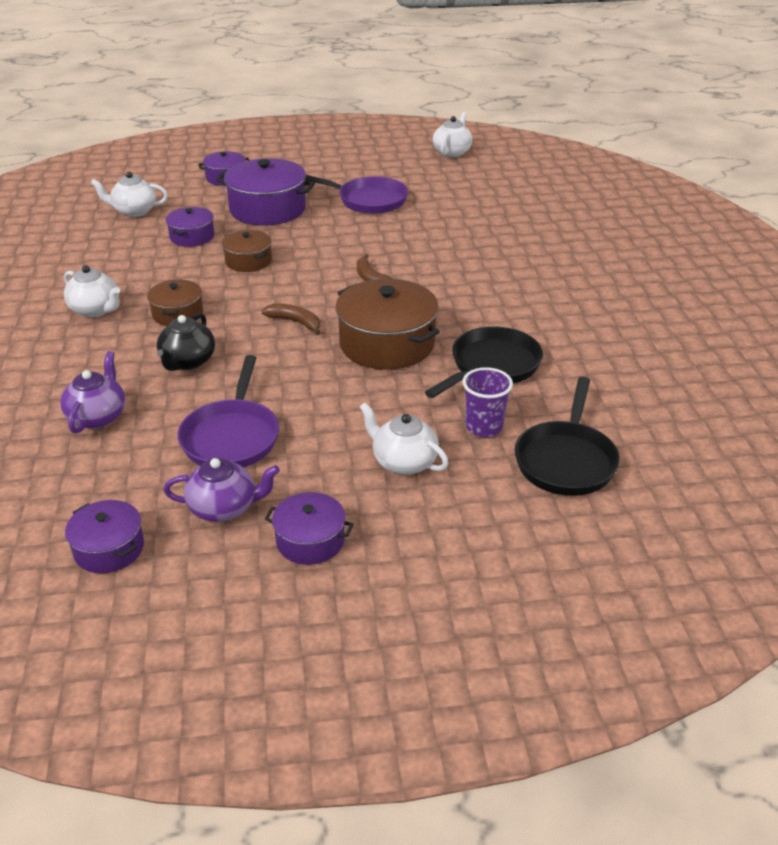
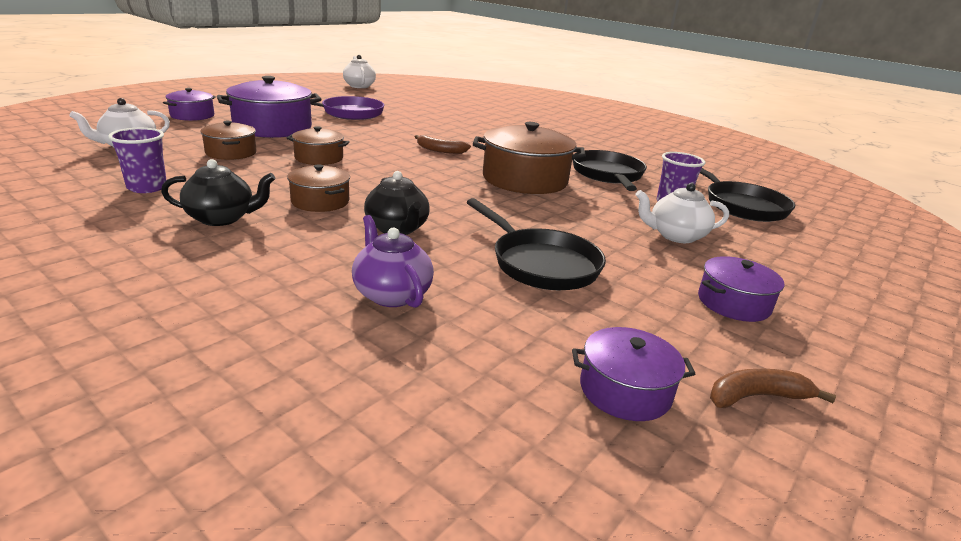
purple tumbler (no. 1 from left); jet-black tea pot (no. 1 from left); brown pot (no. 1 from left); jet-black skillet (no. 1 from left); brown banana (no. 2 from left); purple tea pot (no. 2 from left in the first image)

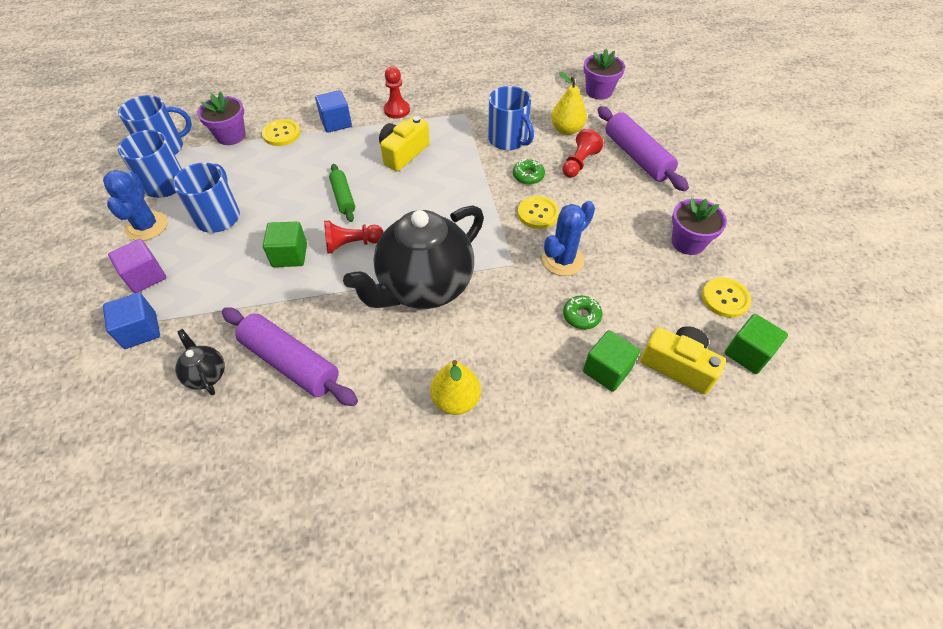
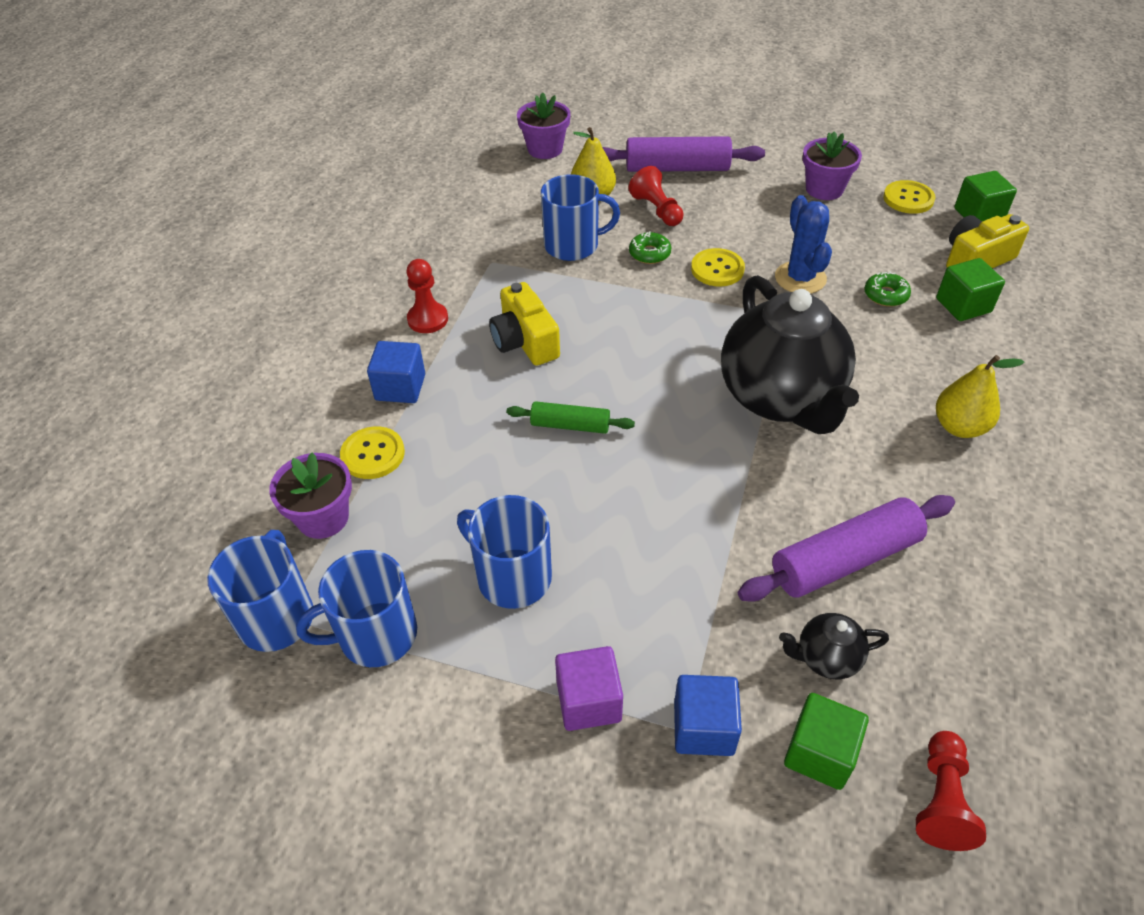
emerald block (no. 1 from left); crimson pawn (no. 3 from left); cobalt saguaro cactus (no. 1 from left in the first image)

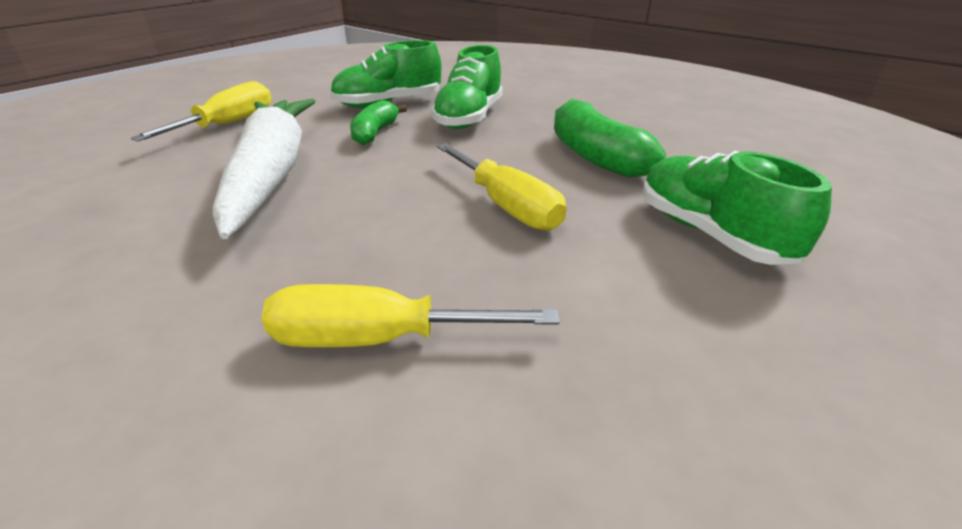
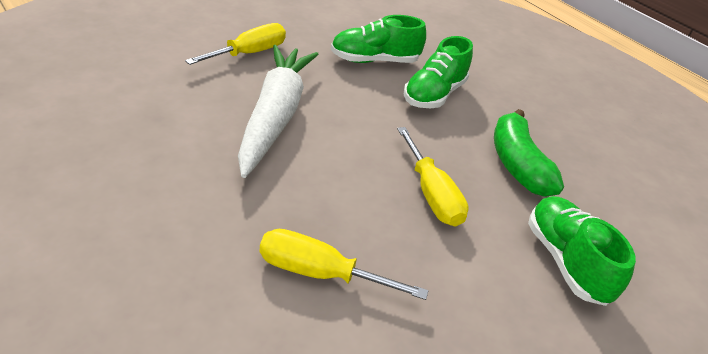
emerald banana (no. 1 from left in the first image)

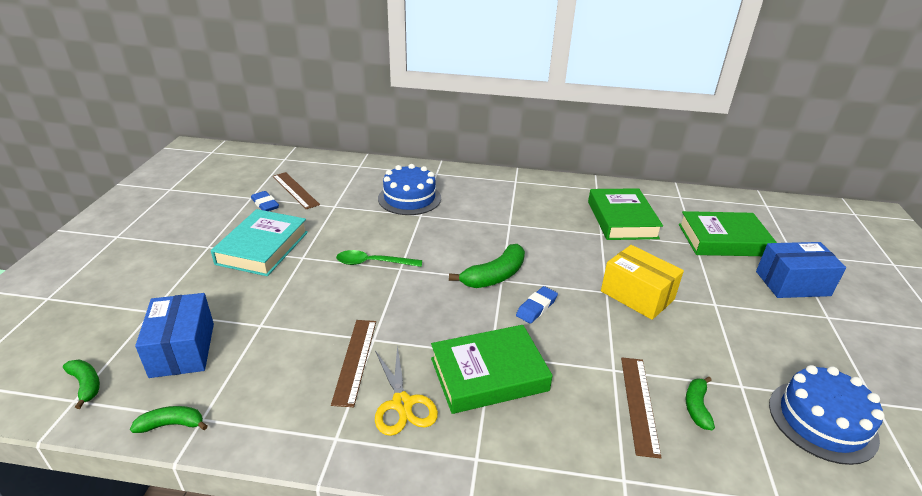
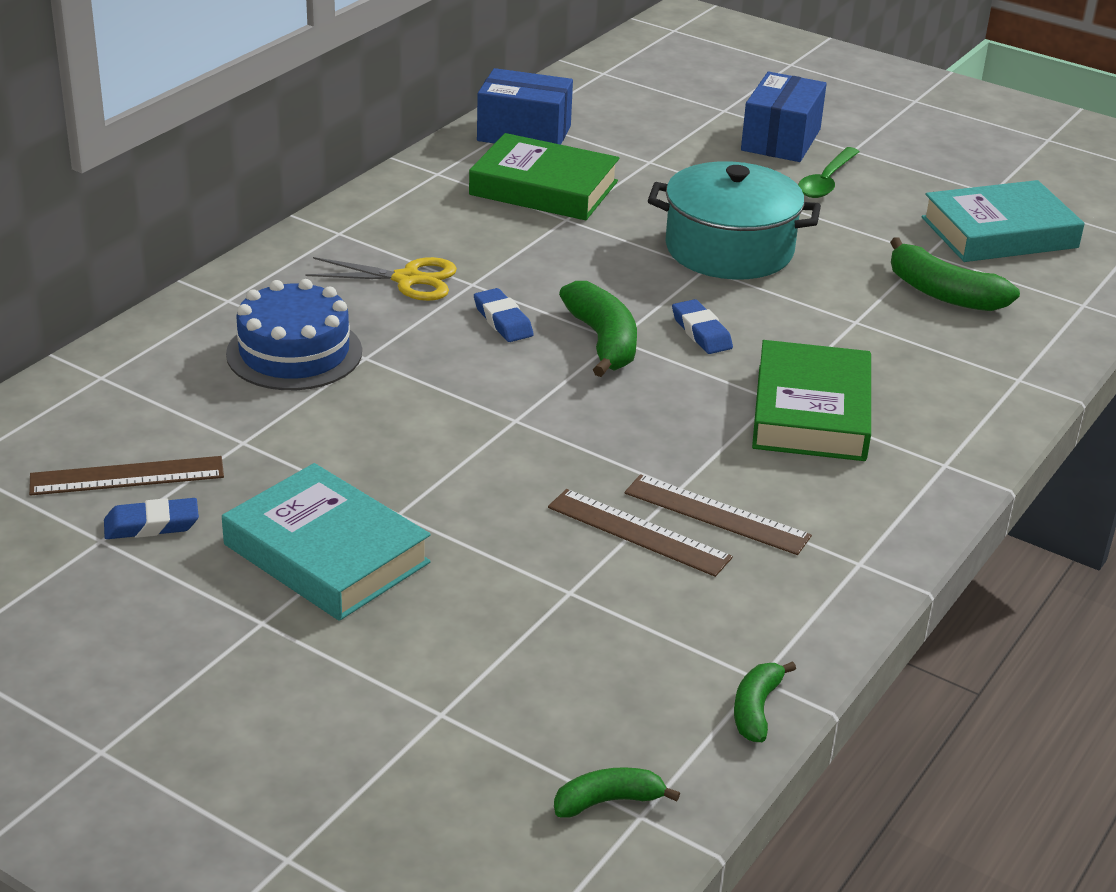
golden scissors; cobalt pencil eraser (no. 2 from left); cobalt parcel (no. 1 from left); brown straightedge (no. 2 from left); aqua pot; emerald spoon; emerald banana (no. 4 from left); aqua hardcover (no. 2 from left); emerald hardcover (no. 3 from left in the first image)

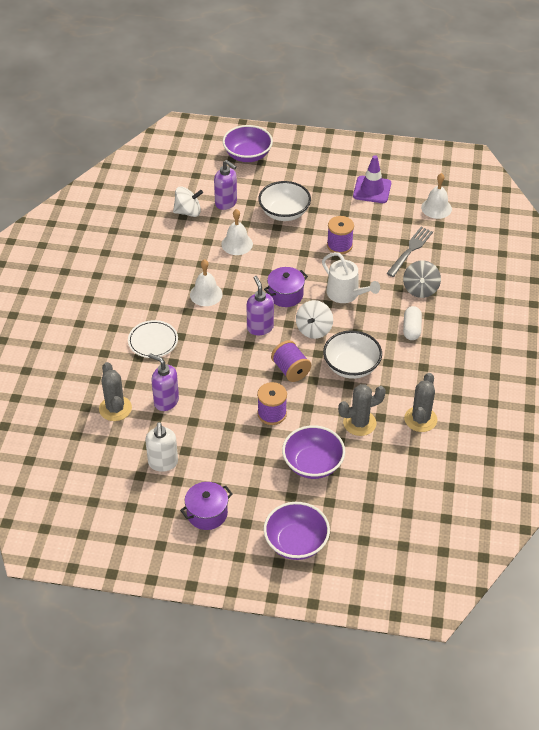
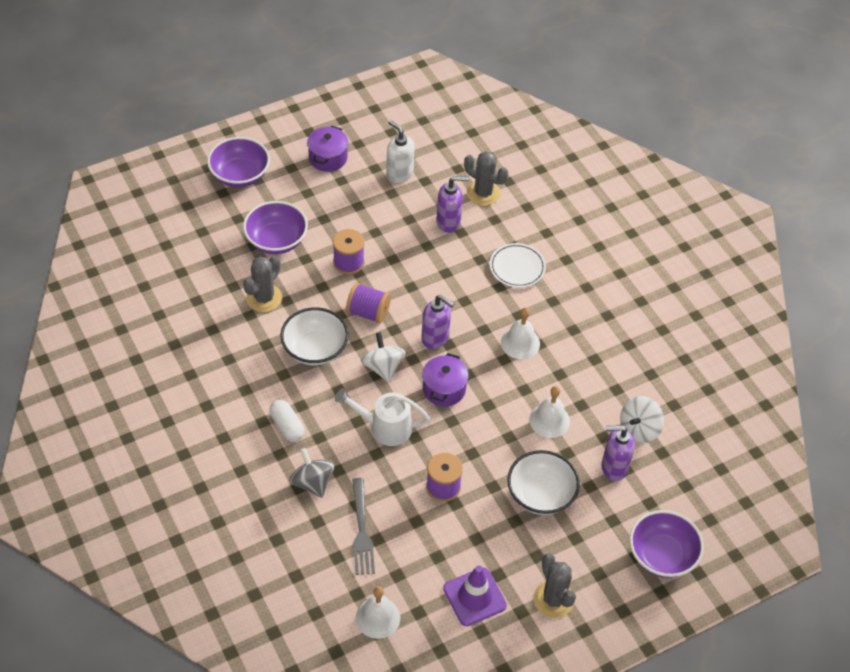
gray saguaro cactus (no. 3 from left)

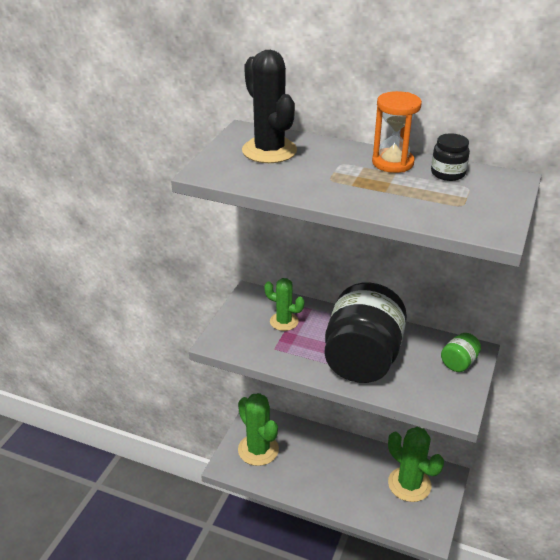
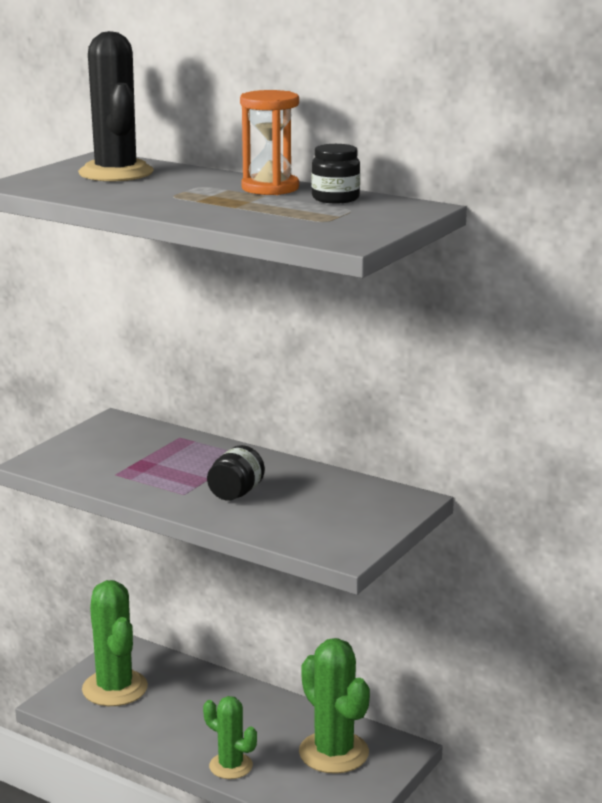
emerald saguaro cactus (no. 2 from left); jet-black jam jar (no. 1 from left); emerald jam jar

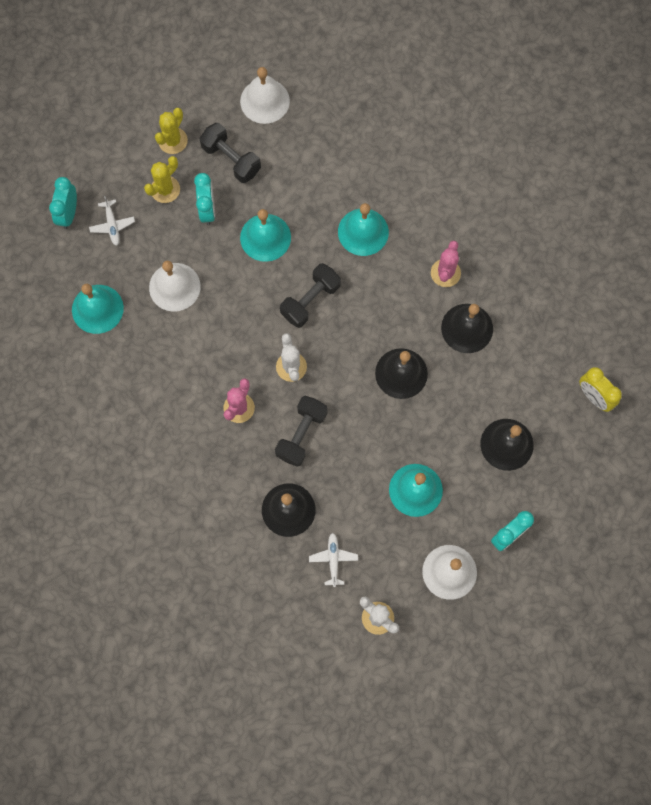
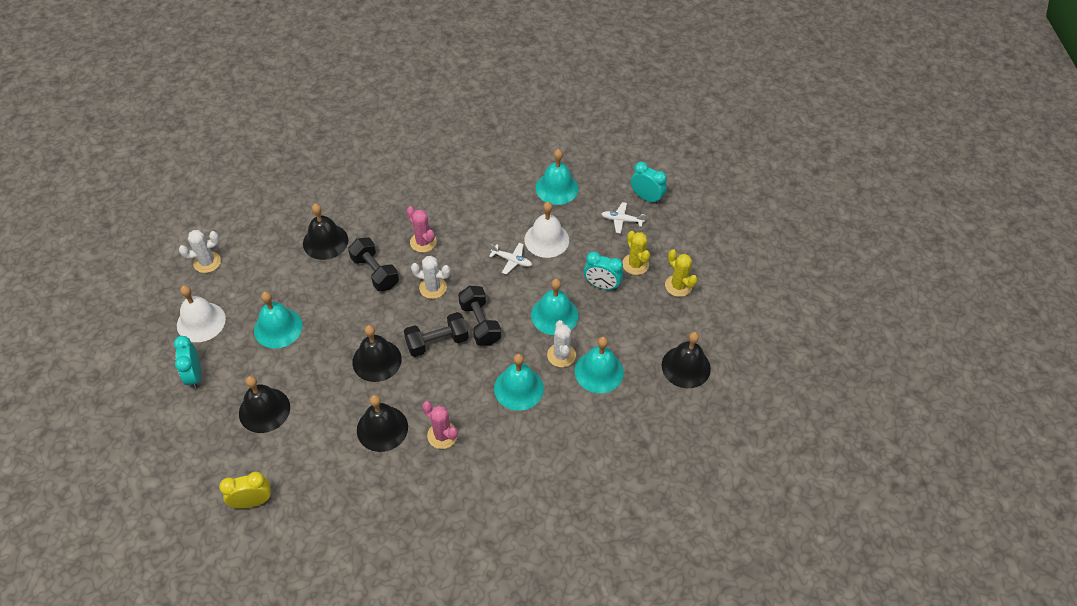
jet-black free weight (no. 2 from left); pure white aeroplane (no. 1 from left); pure white saguaro cactus (no. 3 from left); aqua hand bell (no. 5 from left); jet-black hand bell (no. 5 from left)

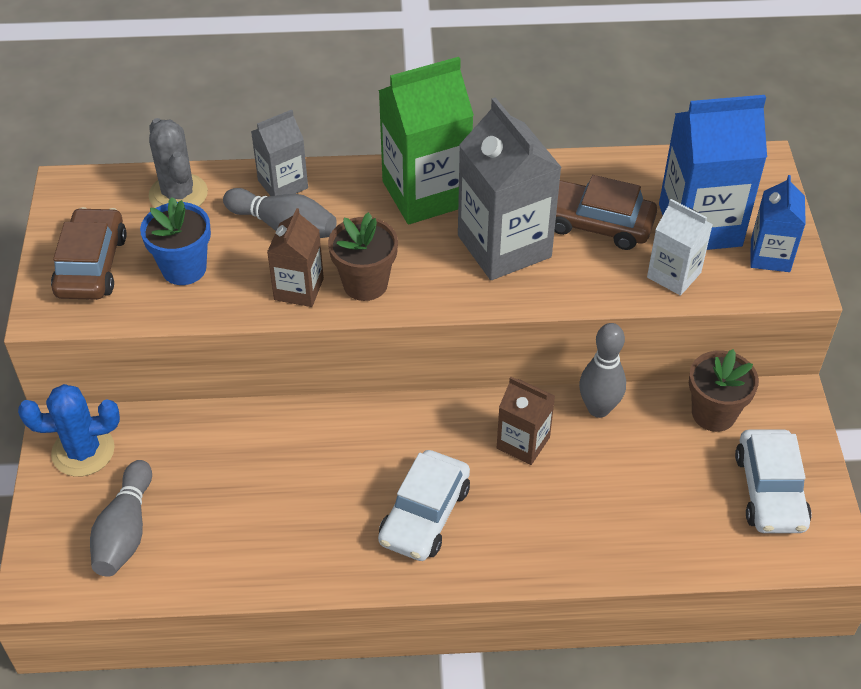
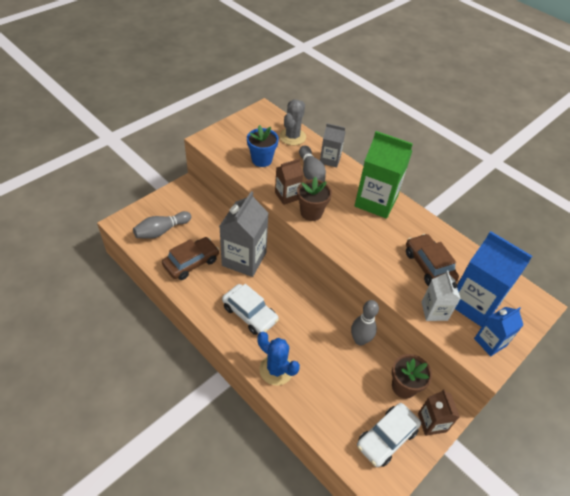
brown toy car (no. 1 from left); gray juice carton (no. 1 from left); pure white toy car (no. 1 from left); cobalt saguaro cactus; brown juice carton (no. 2 from left)

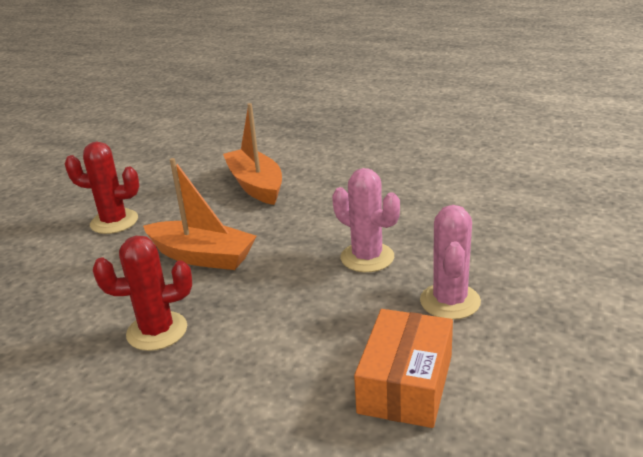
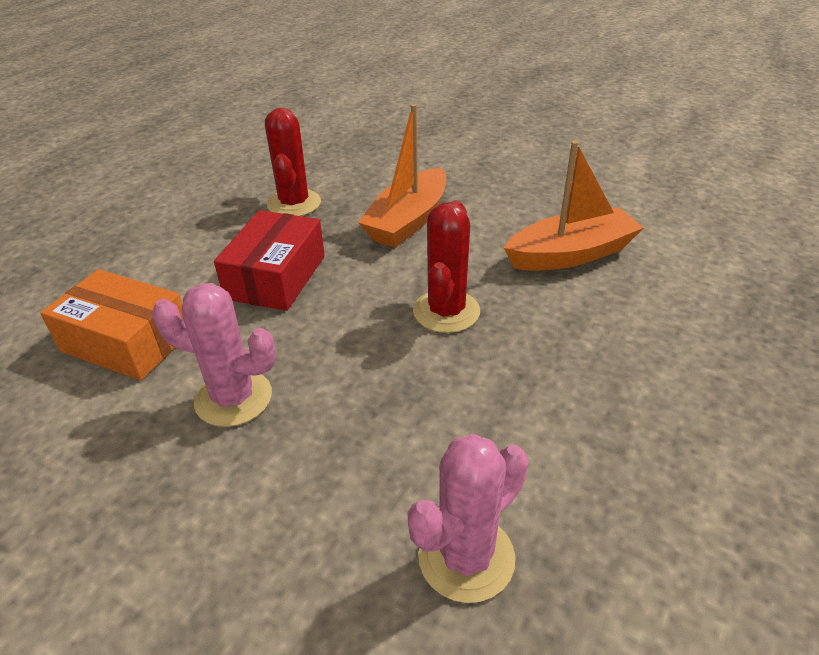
crimson parcel; rosy saguaro cactus (no. 2 from left); crimson saguaro cactus (no. 2 from left)

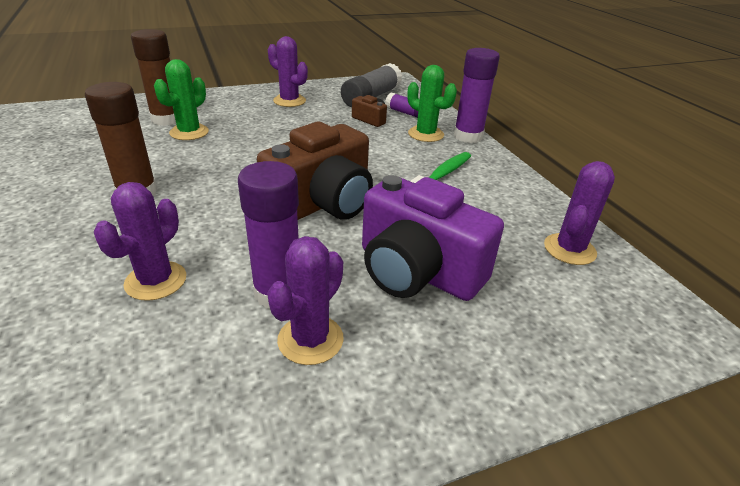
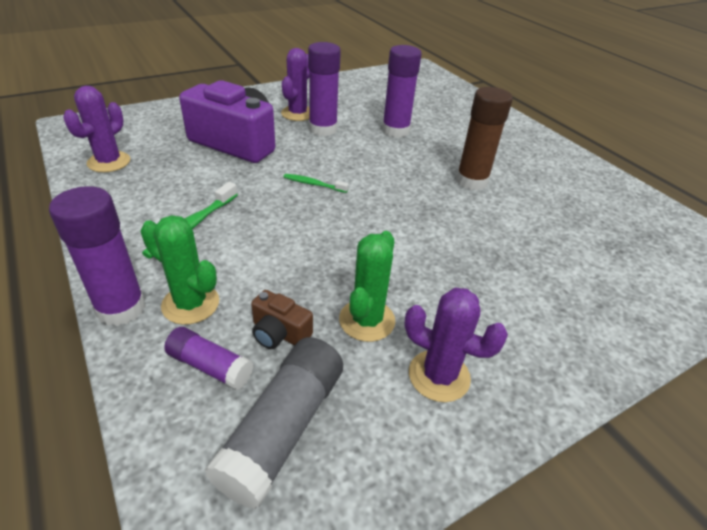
emerald toothbrush (no. 2 from left); emerald saguaro cactus (no. 2 from left); purple glue (no. 4 from left); brown glue (no. 2 from left in the first image)

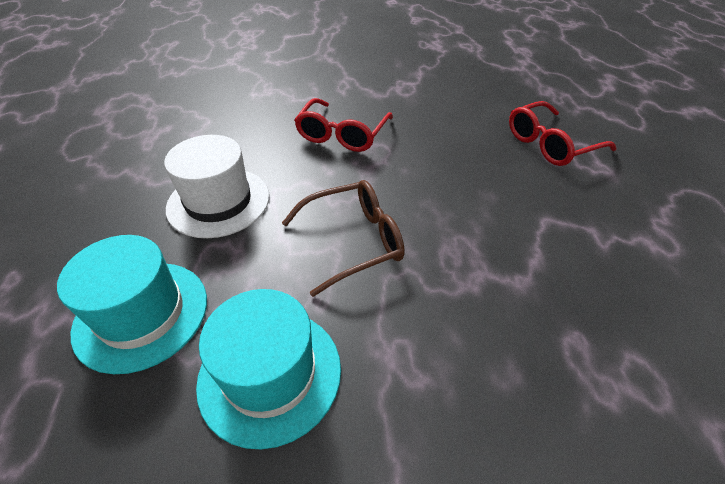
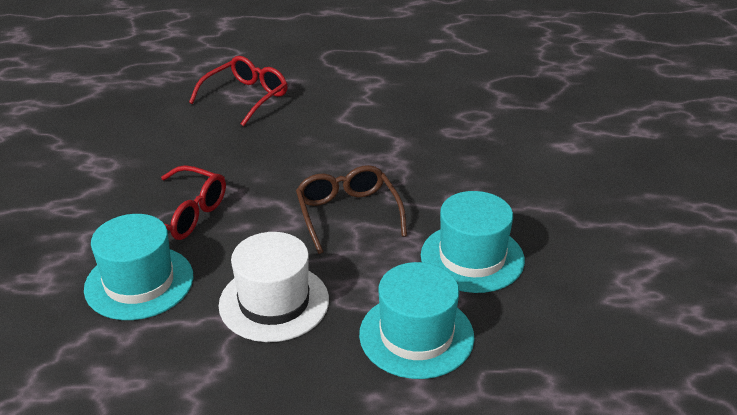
aqua hat (no. 1 from left); crimson eyeglasses (no. 2 from left)

